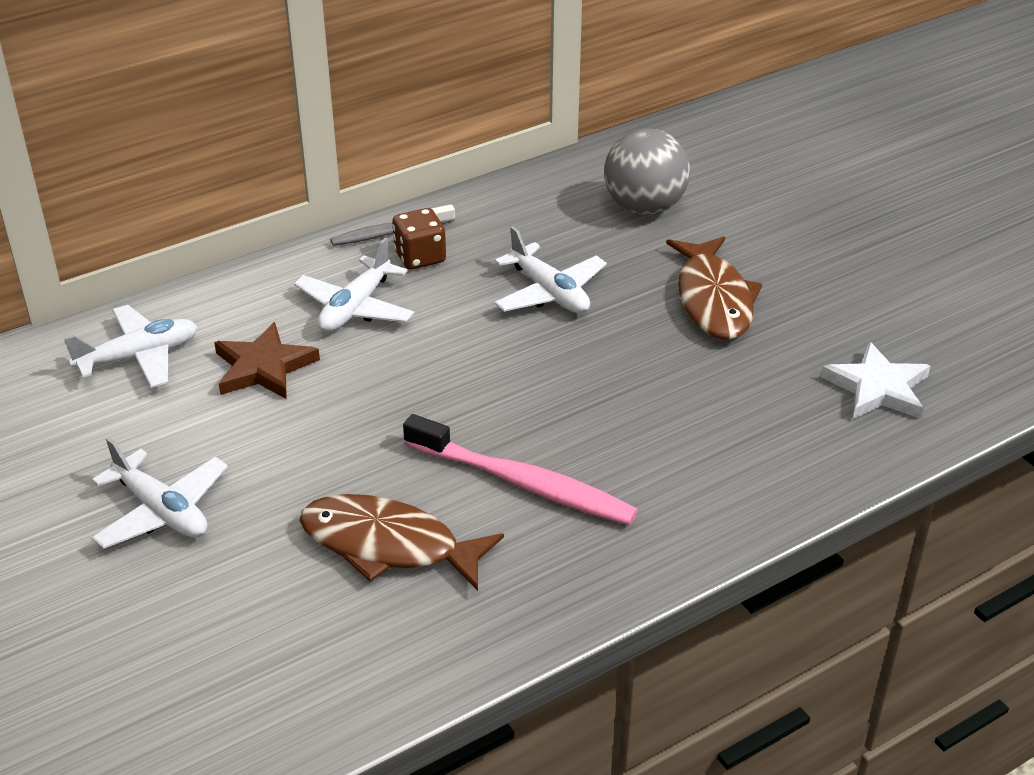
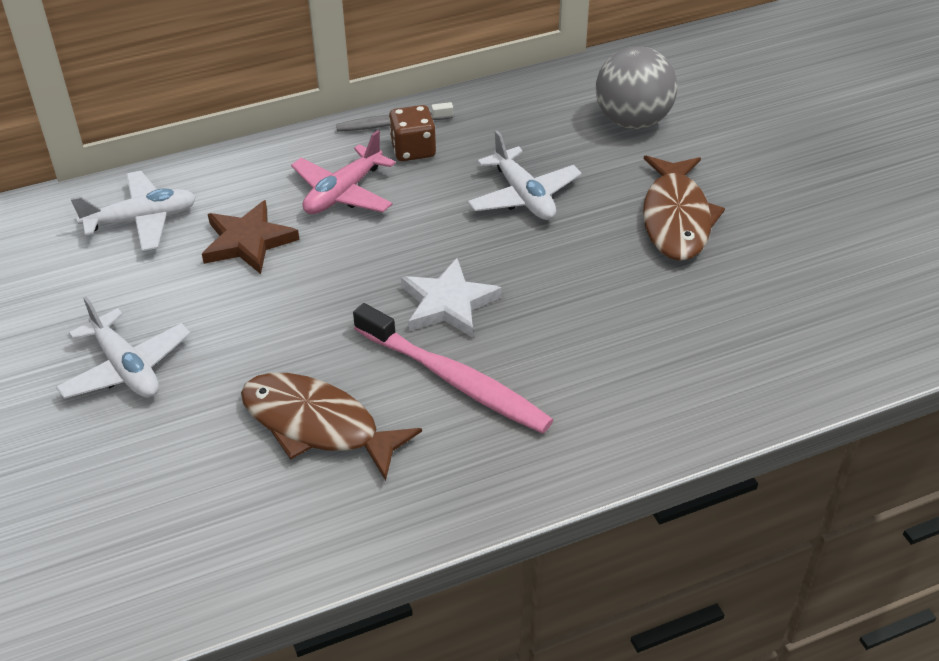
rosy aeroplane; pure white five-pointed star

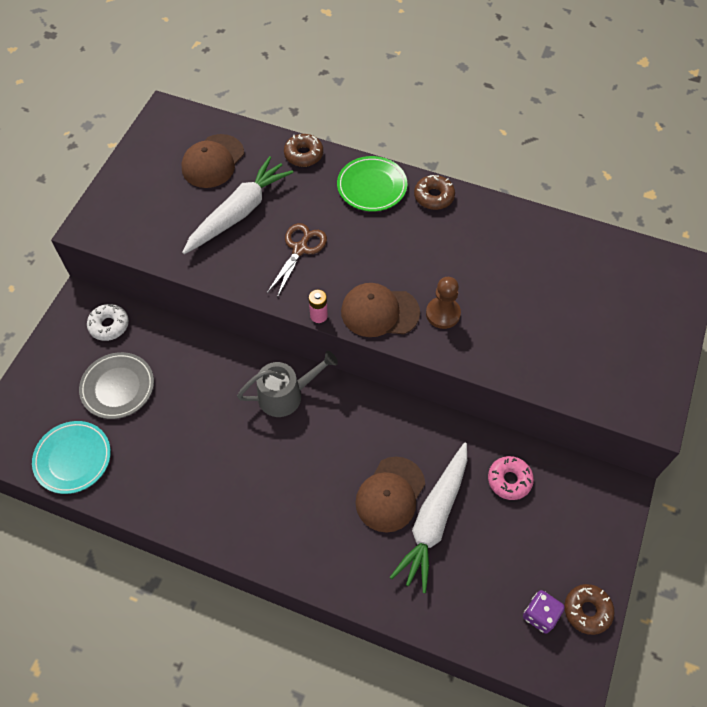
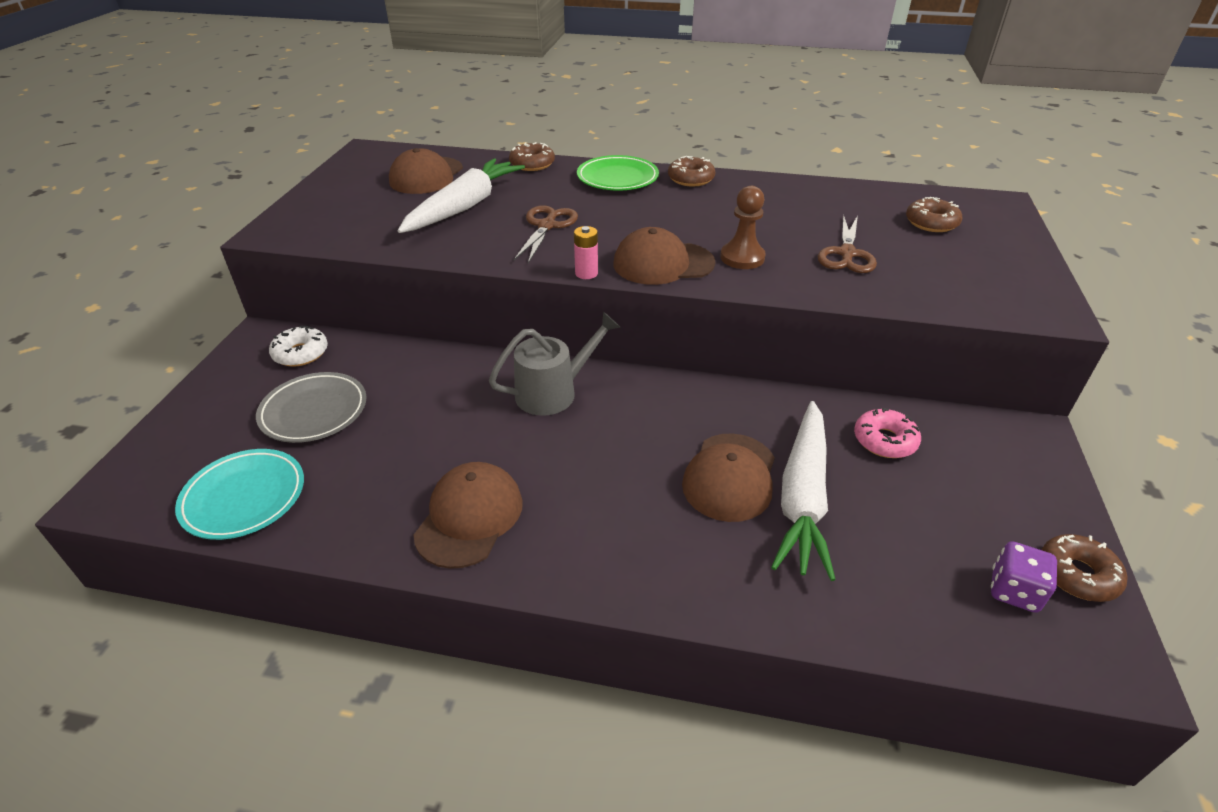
brown baseball cap (no. 2 from left); brown scissors (no. 2 from left); brown doughnut (no. 3 from left)

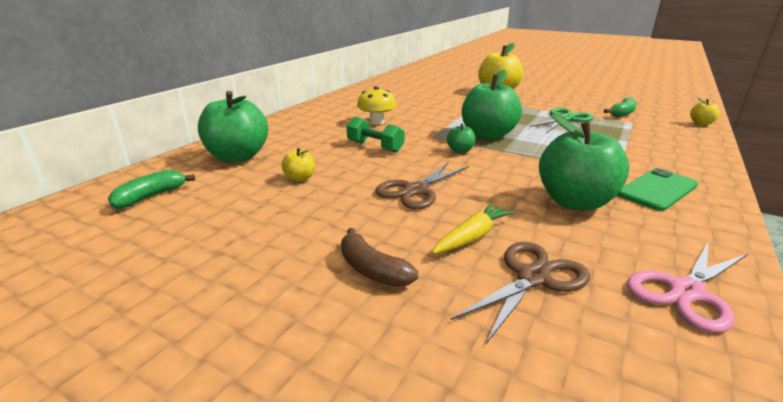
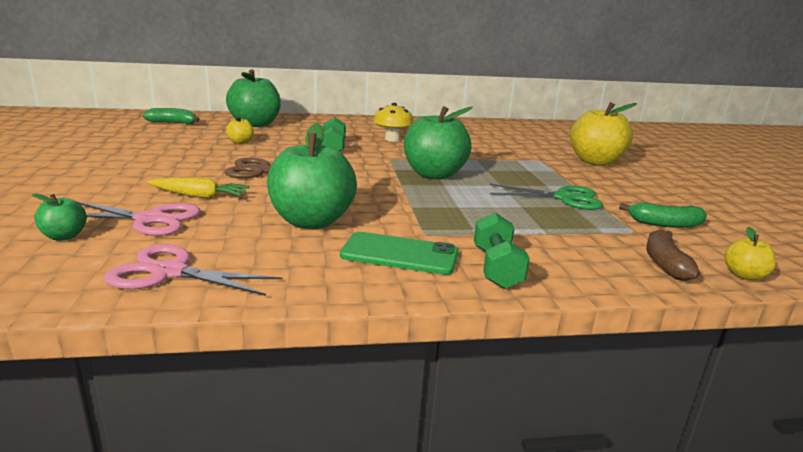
emerald toy apple (no. 1 from left); rosy scissors (no. 1 from left); emerald free weight (no. 2 from left); brown banana

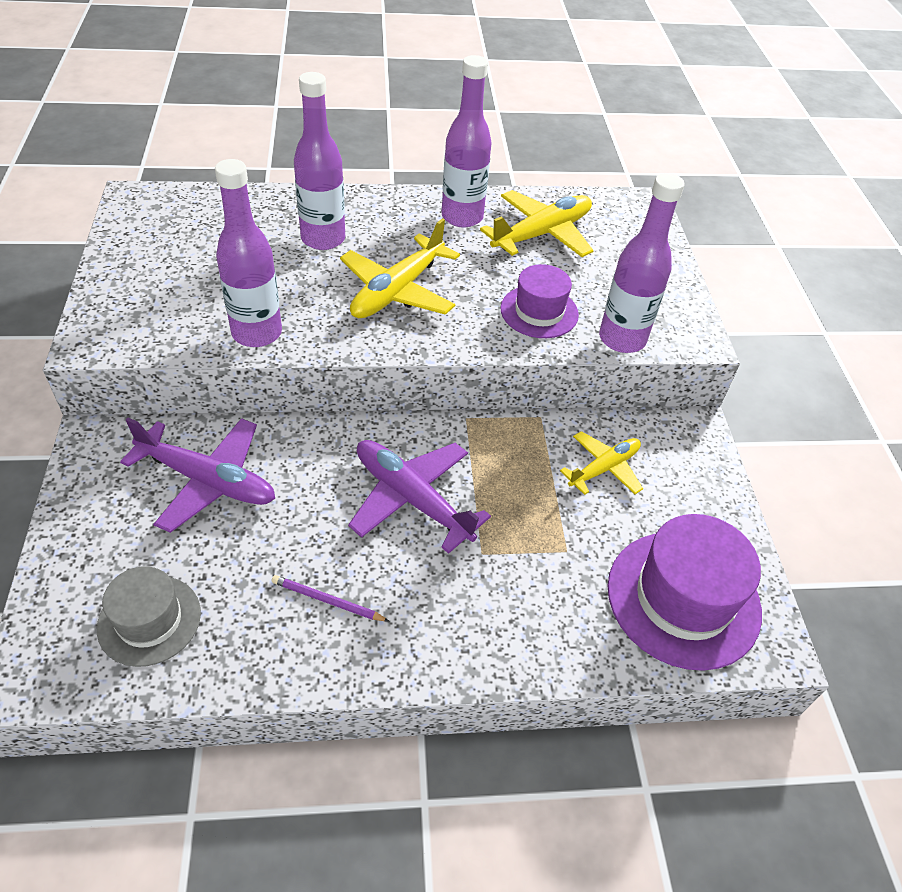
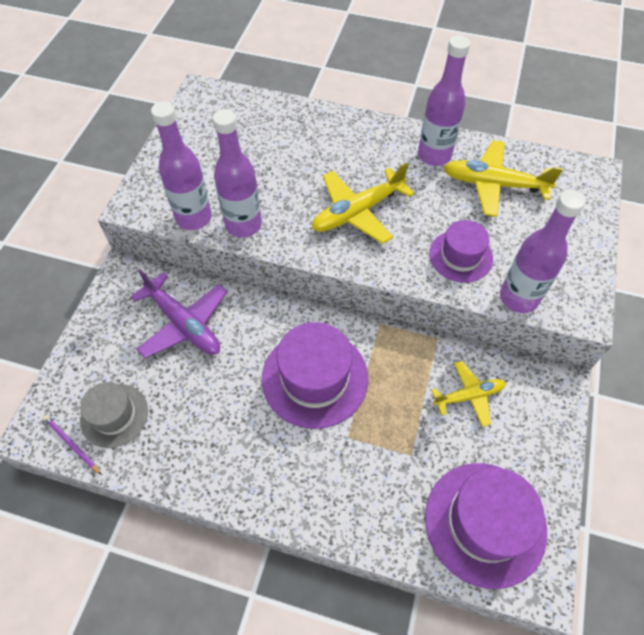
purple pencil; purple drink bottle (no. 1 from left); purple hat (no. 1 from left); golden aeroplane (no. 3 from left)

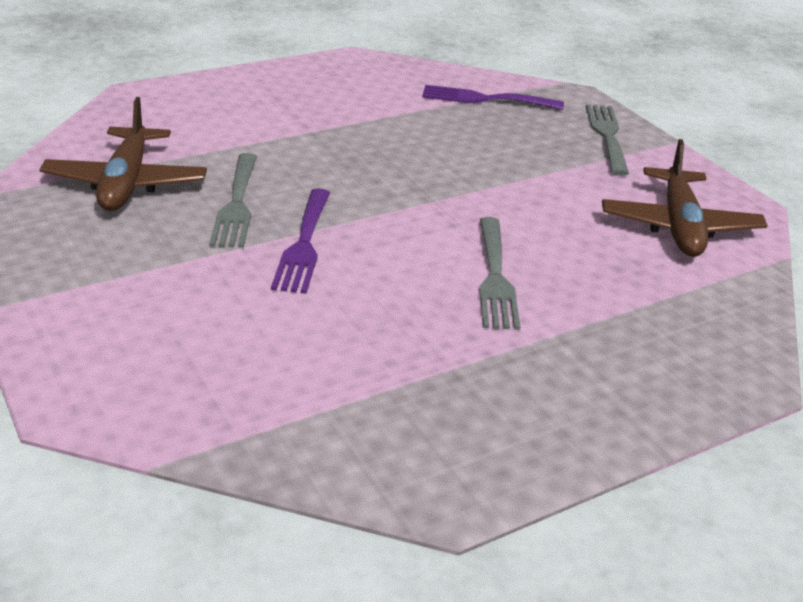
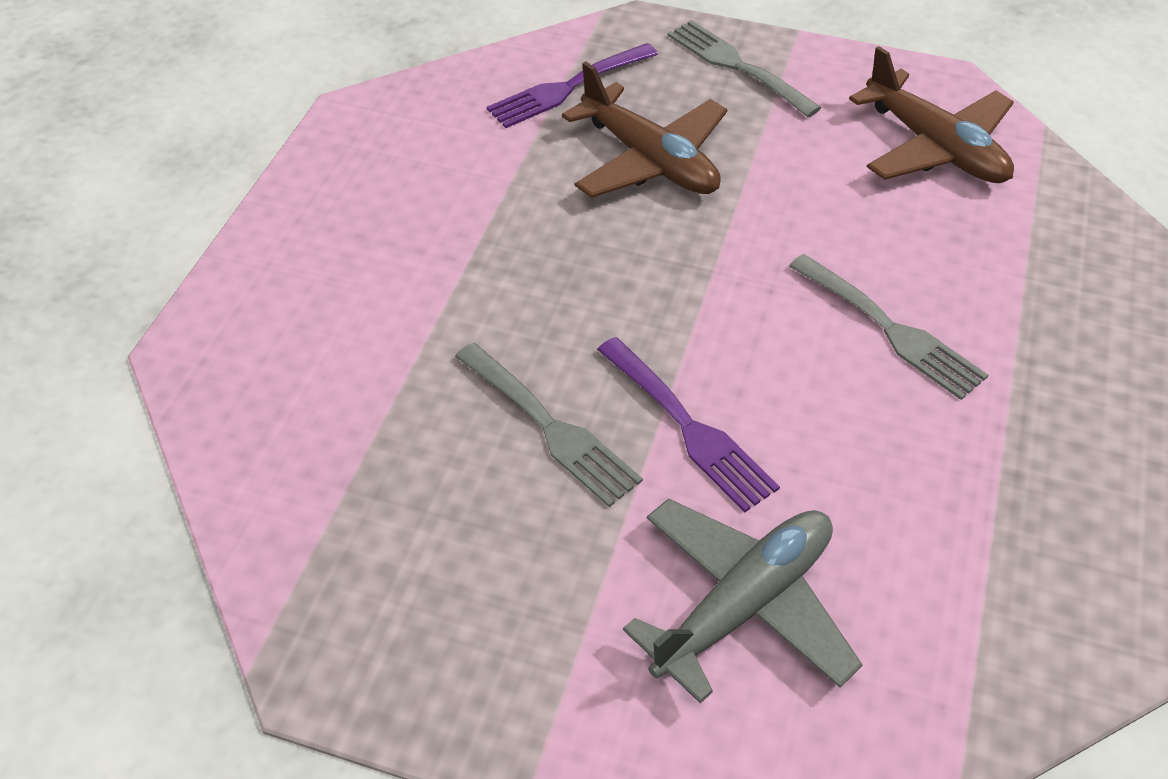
brown aeroplane (no. 1 from left); gray aeroplane

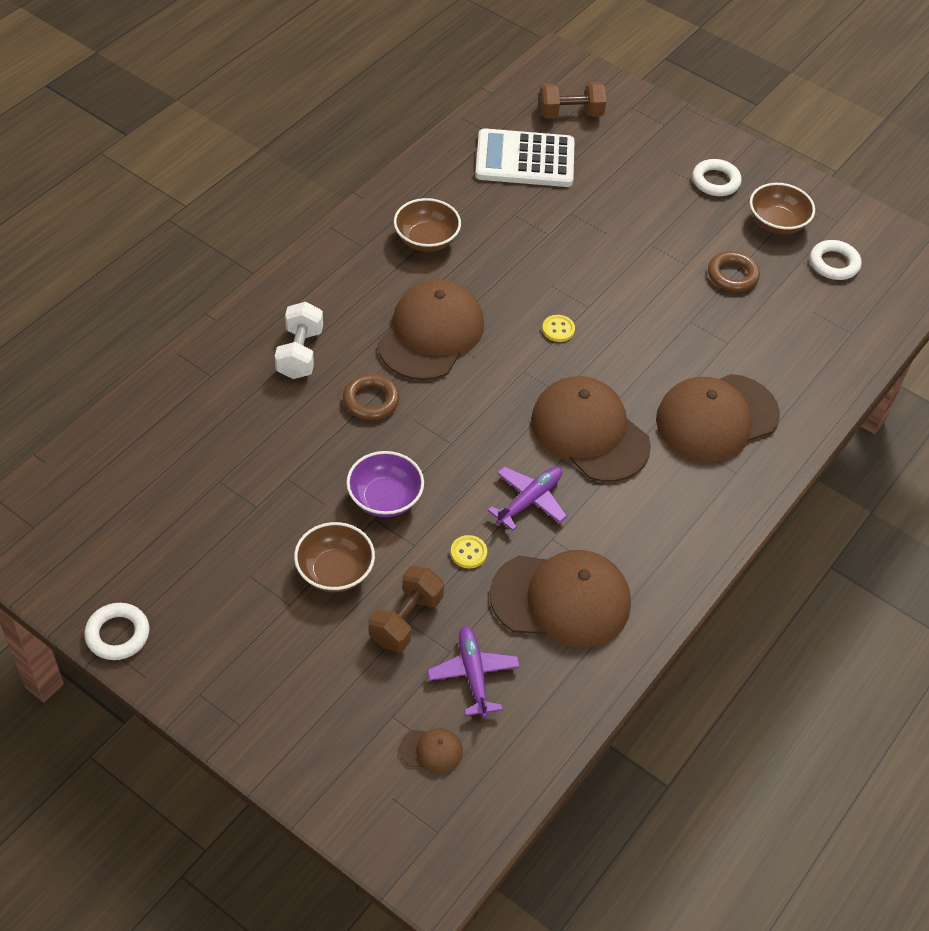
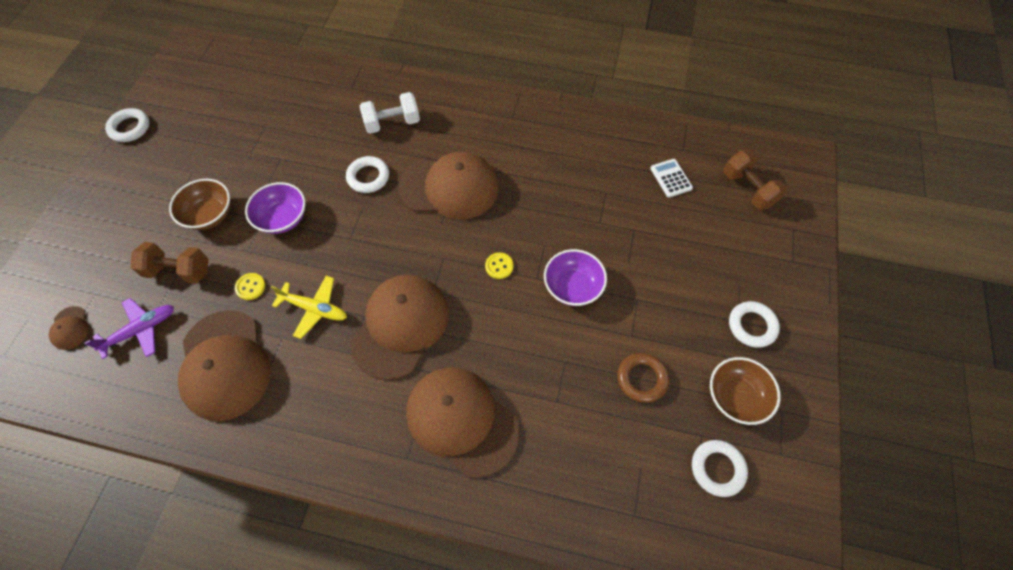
golden aeroplane; pure white hoop (no. 2 from left); purple serving bowl (no. 2 from left); pure white adding machine; brown serving bowl (no. 2 from left in the first image)

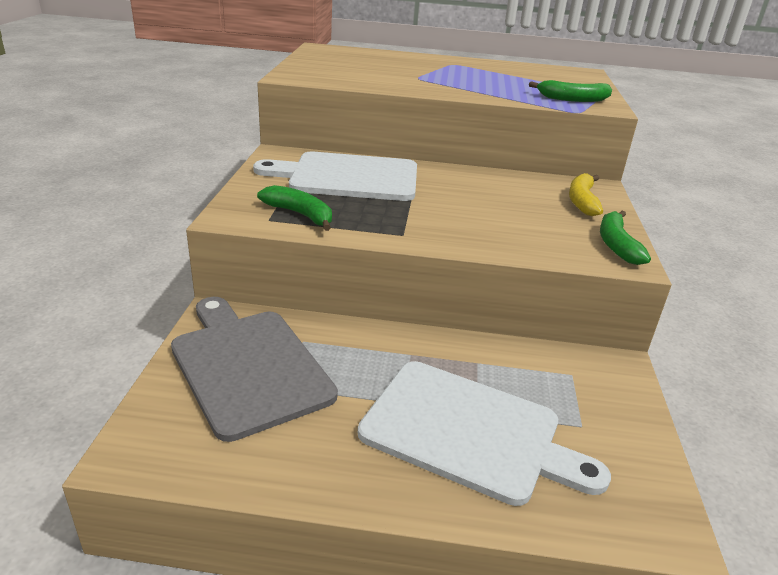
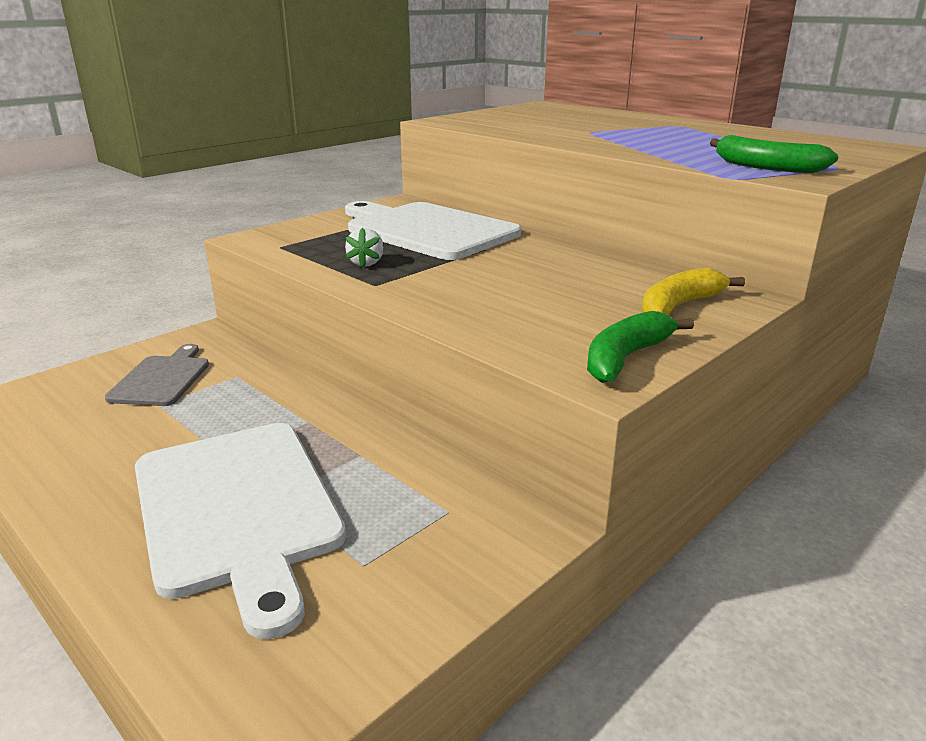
gray chopping board; pure white berry; emerald banana (no. 1 from left in the first image)

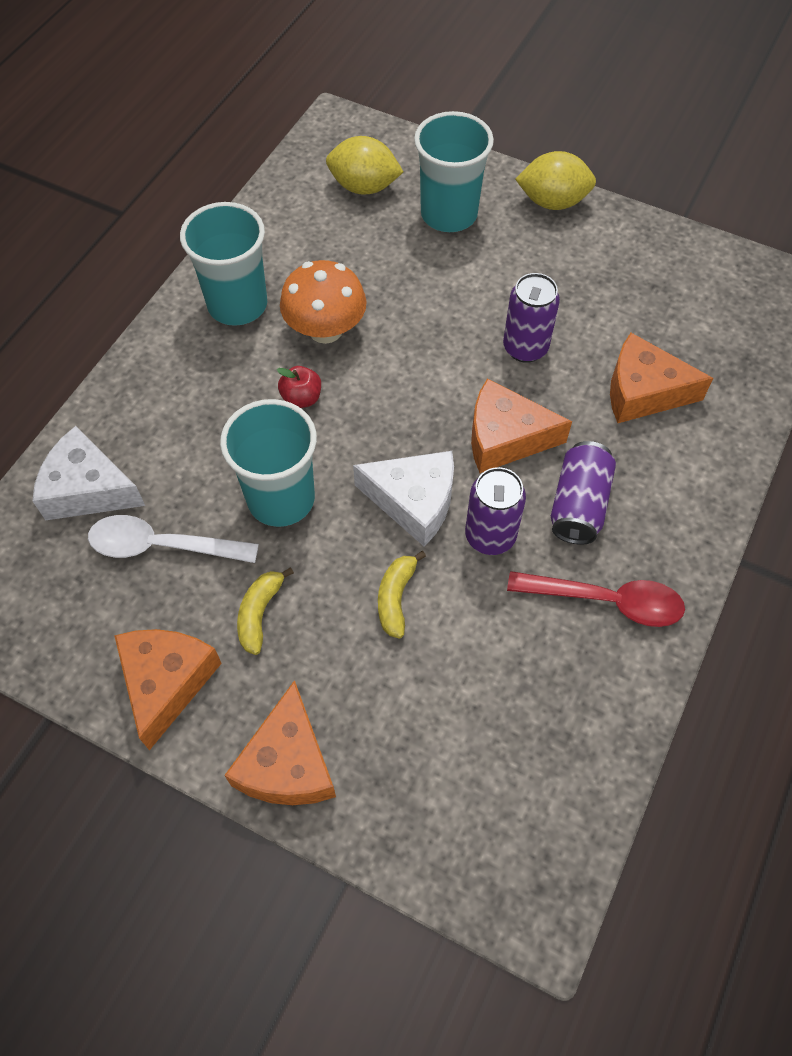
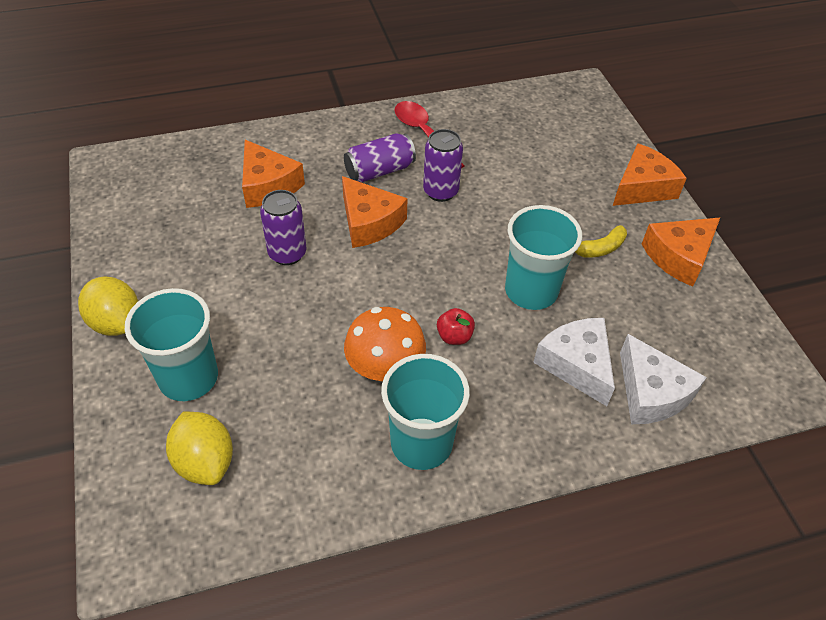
pure white cheese wedge (no. 1 from left); pure white spoon; golden banana (no. 2 from left in the first image)

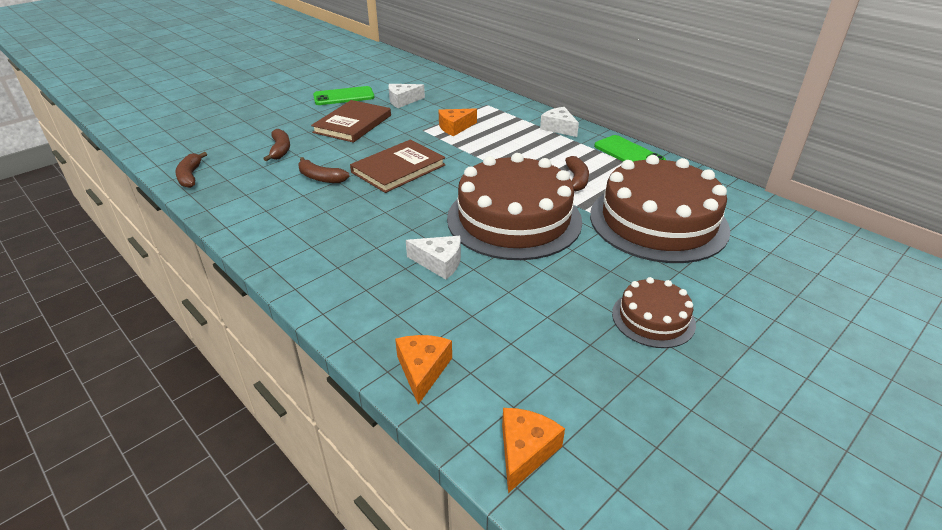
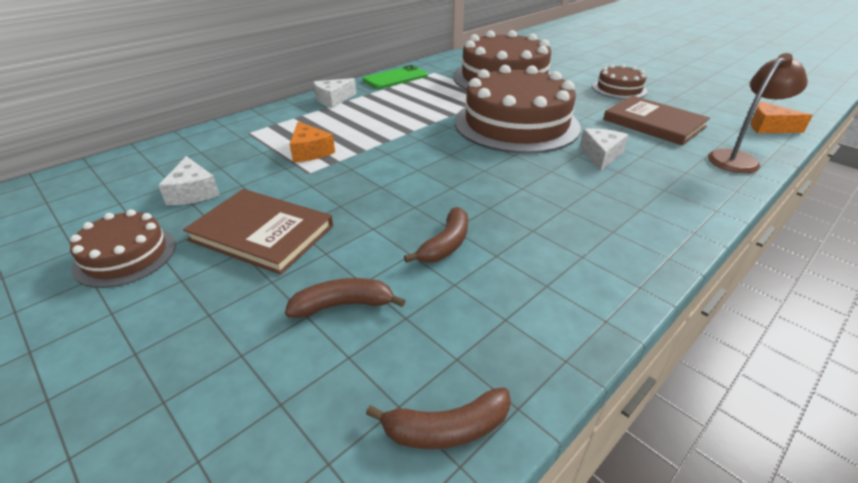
brown layer cake (no. 1 from left); brown hardcover (no. 2 from left); brown lamp; brown banana (no. 4 from left in the first image)

